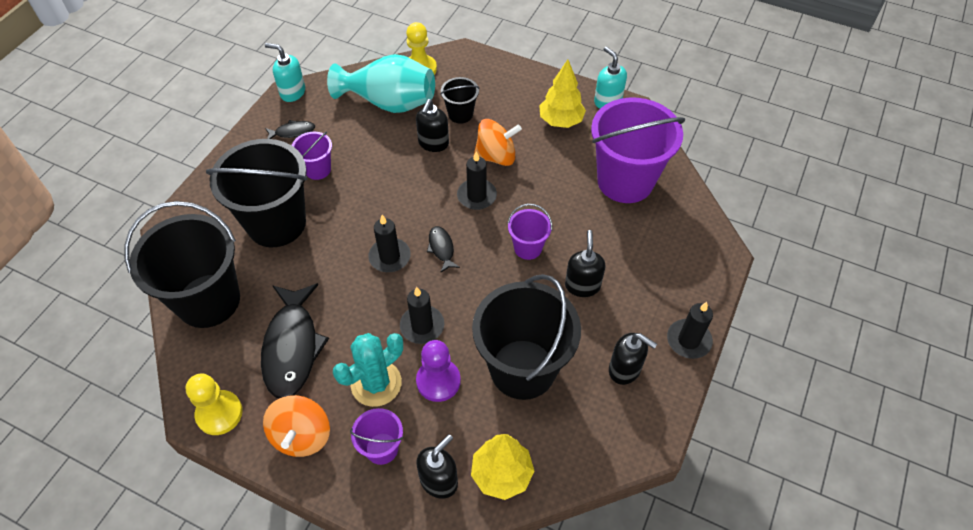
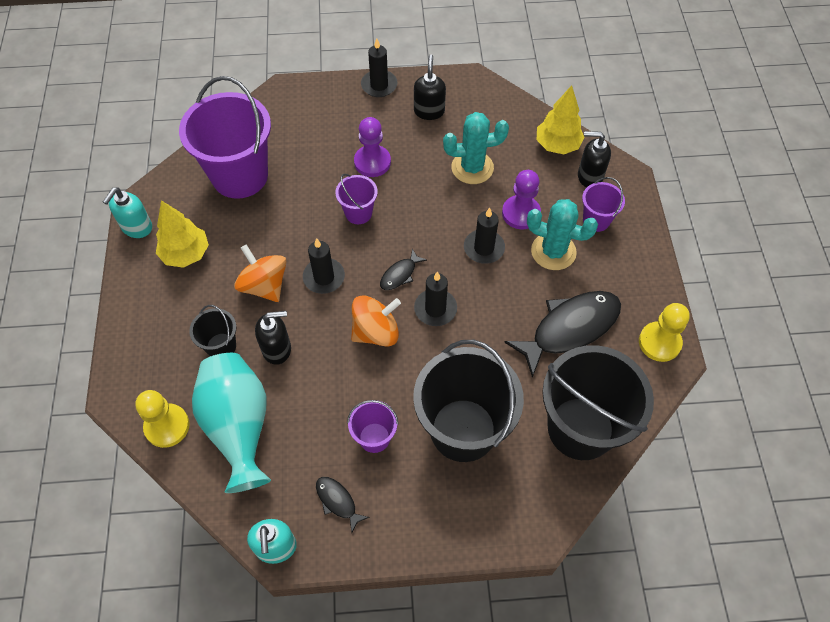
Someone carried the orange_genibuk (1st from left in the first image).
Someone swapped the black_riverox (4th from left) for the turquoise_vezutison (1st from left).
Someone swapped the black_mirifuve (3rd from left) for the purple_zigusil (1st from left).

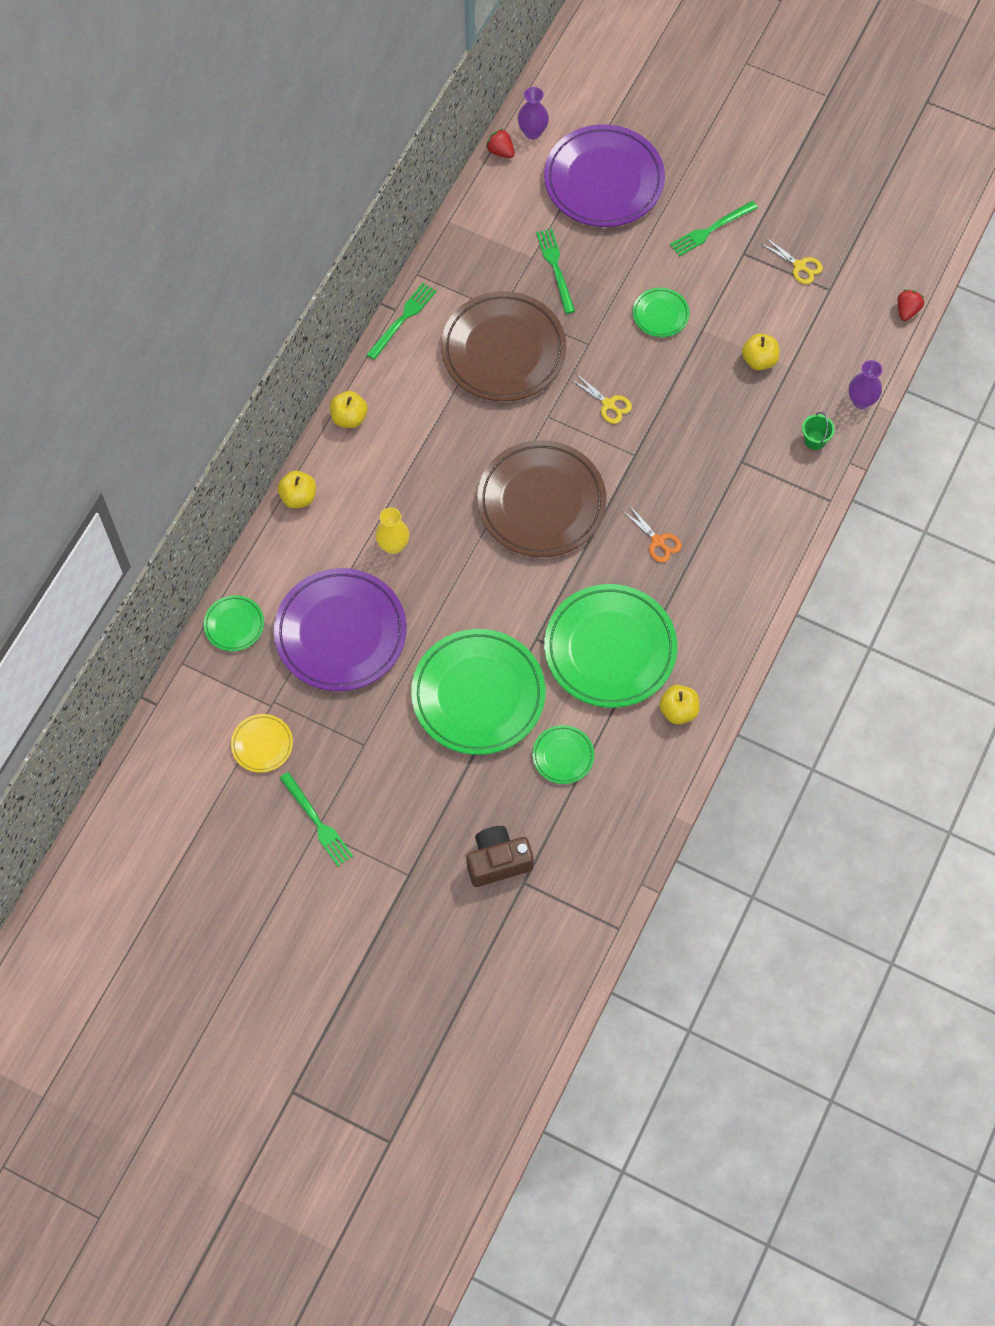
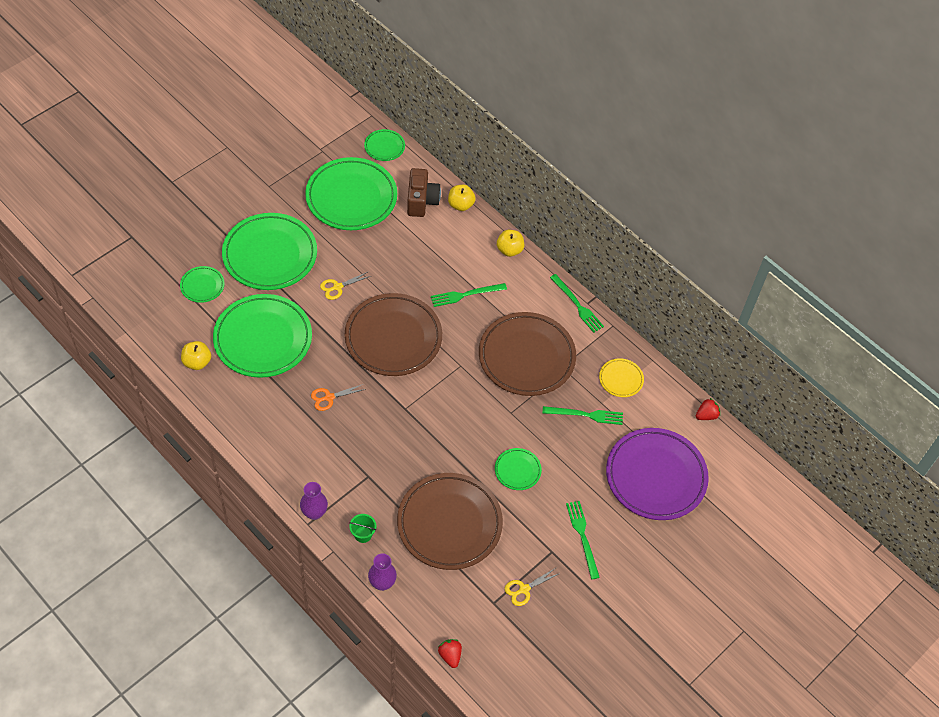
Someone took away the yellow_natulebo.
Someone carried the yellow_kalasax.
Someone carried the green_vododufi (1st from left).
Someone carried the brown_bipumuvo.
Someone carried the purple_natulebo (1st from left).
Someone carried the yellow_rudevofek (1st from left).
Someone swapped the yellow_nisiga (4th from left) for the brown_kalasax (2nd from left).
Someone repainted the purple_kalasax (1st from left), which became the green_kalasax (4th from left).
Someone rotated the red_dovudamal (2nd from left in the first image) by 150 degrees counterclockwise.

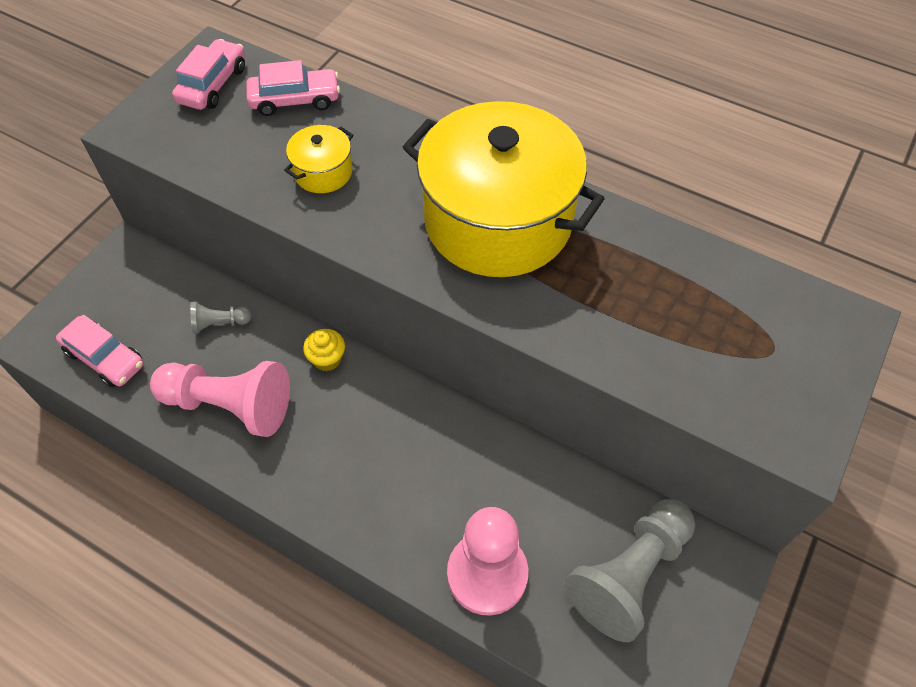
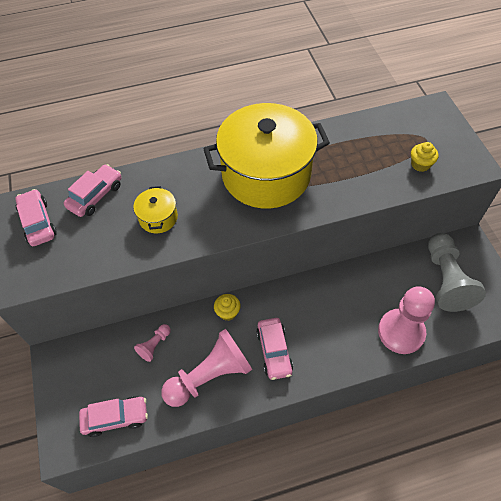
Someone put down the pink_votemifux (4th from left).
Someone put down the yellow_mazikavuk (2nd from left).
Someone repainted the grey_zigusil (1st from left), which became the pink_zigusil (1st from left).

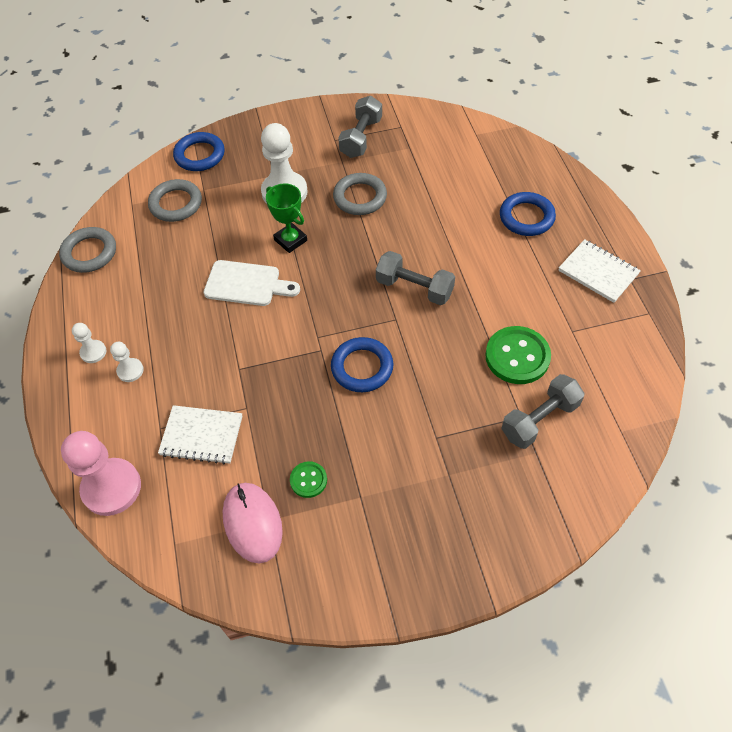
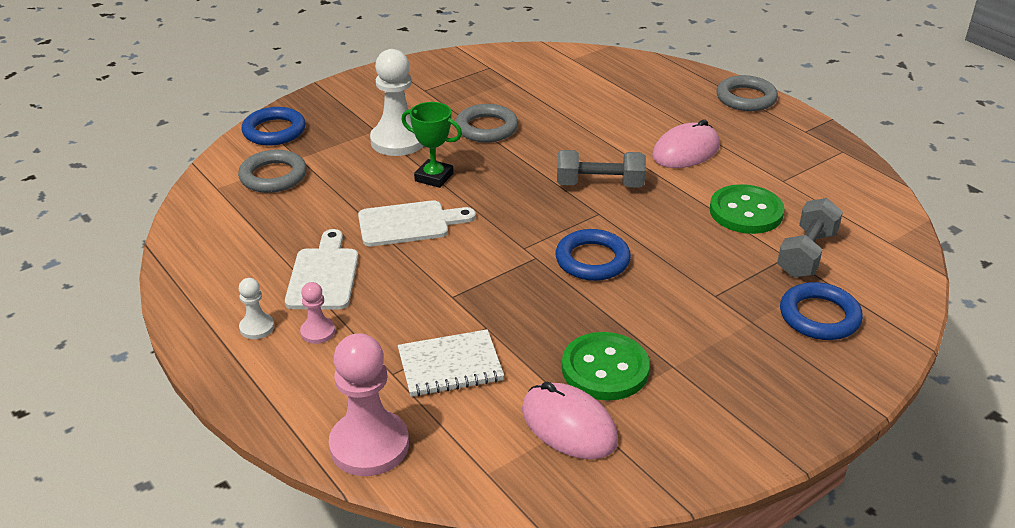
Someone took away the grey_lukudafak (1st from left).
Someone took away the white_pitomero (2nd from left).
Someone put down the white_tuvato (1st from left).
Someone put down the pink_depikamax (2nd from left).
Someone carried the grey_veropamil (1st from left in the first image).
Someone carried the blue_veropamil (3rd from left).
Someone repainted the white_zigusil (2nd from left), which became the pink_zigusil (1st from left).
Someone scaled the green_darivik (1st from left) by 1.87.

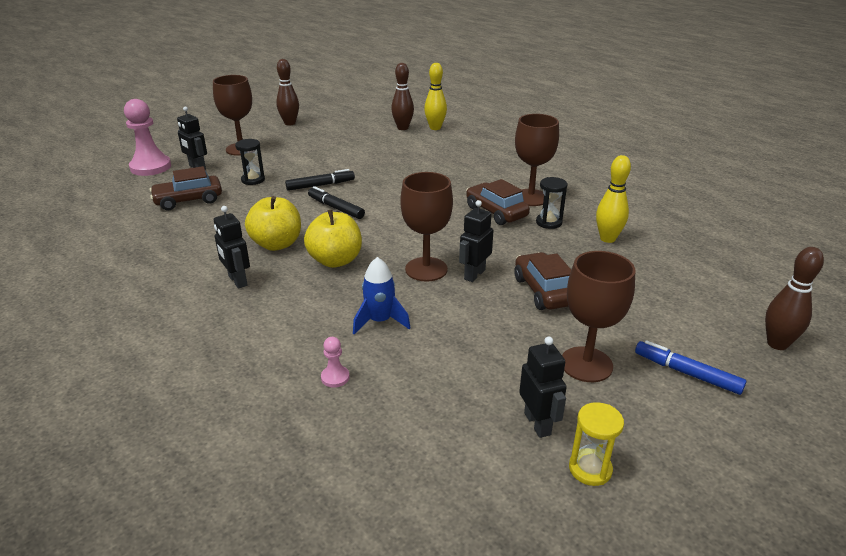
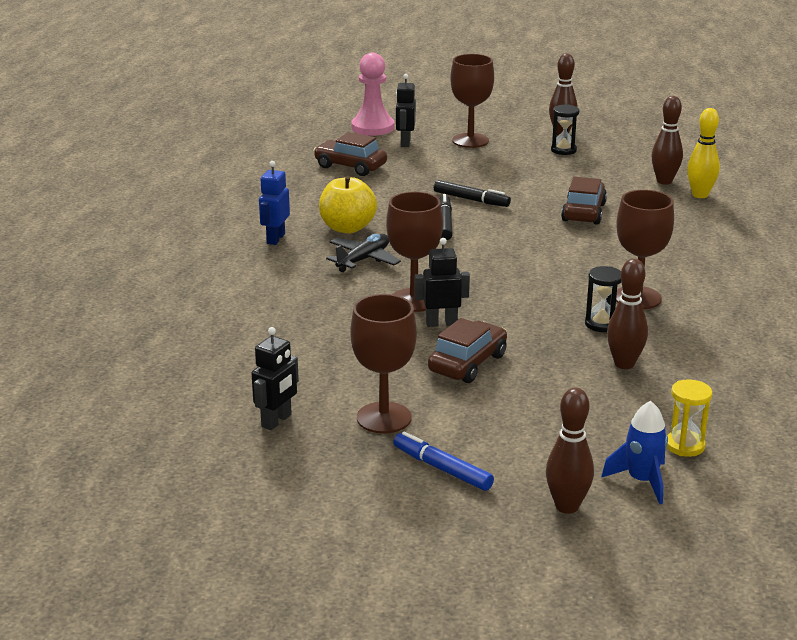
Someone took away the pink_zigusil (2nd from left).
Someone carried the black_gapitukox (1st from left).
Someone carried the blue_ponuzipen.
Someone carried the brown_votemifux (2nd from left in the first image).
Someone carried the yellow_gapitukox.
Someone swapped the yellow_nisiga (2nd from left) for the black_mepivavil.
Someone repainted the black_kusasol (2nd from left), which became the blue_kusasol.
Someone repainted the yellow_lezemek (2nd from left), which became the brown_lezemek (3rd from left).
Someone rotated the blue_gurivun by 45 degrees counterclockwise.

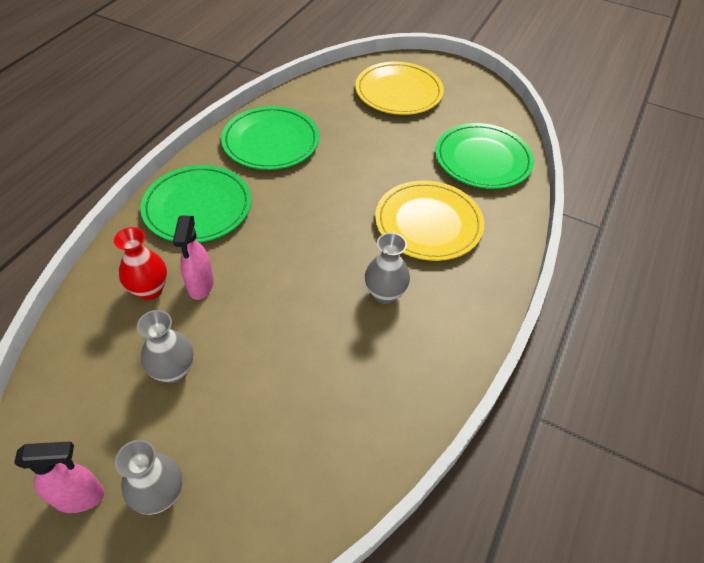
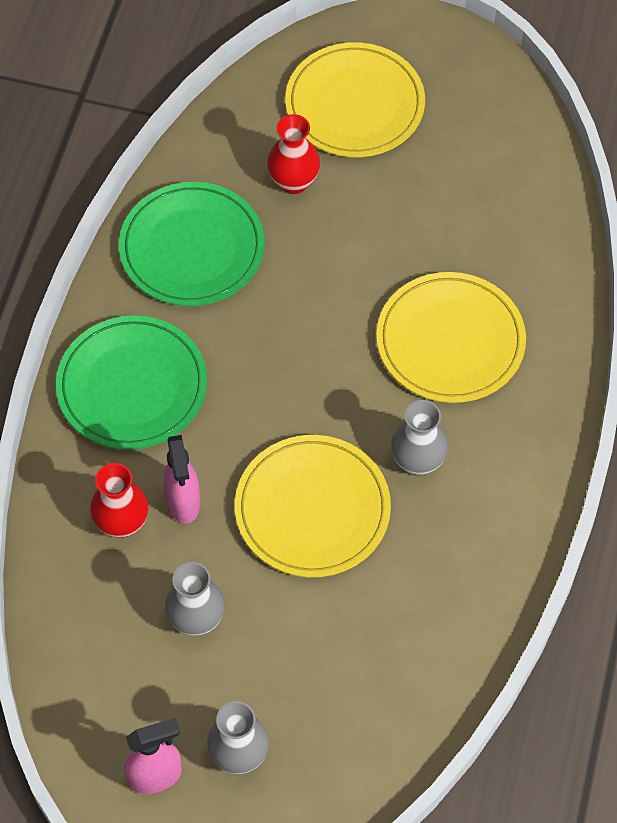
Someone took away the green_kalasax (3rd from left).
Someone put down the yellow_kalasax (1st from left).
Someone put down the red_natulebo (2nd from left).

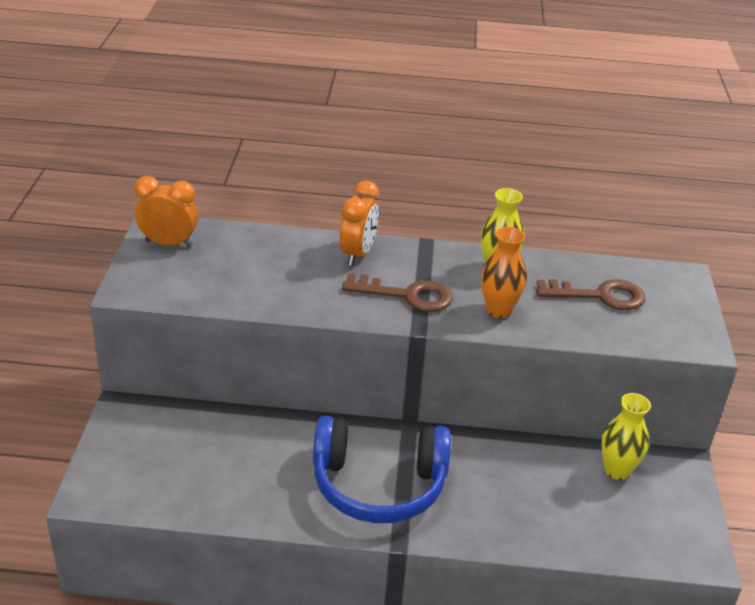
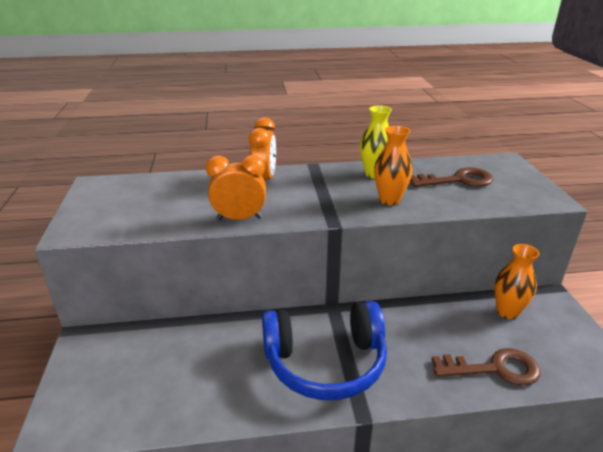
Someone carried the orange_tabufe (1st from left).
Someone carried the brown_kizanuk (1st from left in the first image).
Someone repainted the yellow_natulebo (2nd from left), which became the orange_natulebo (2nd from left).

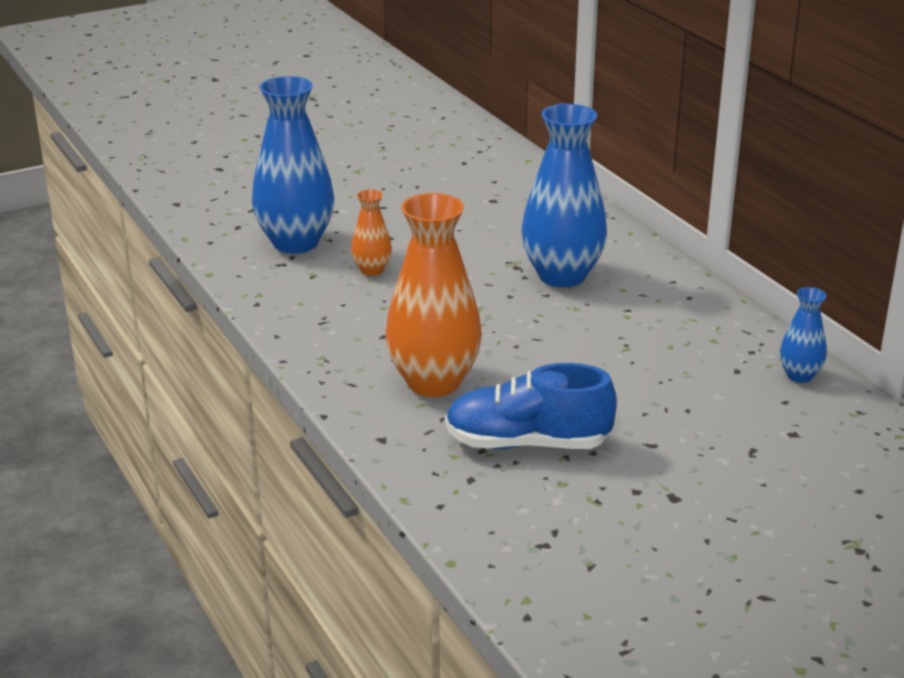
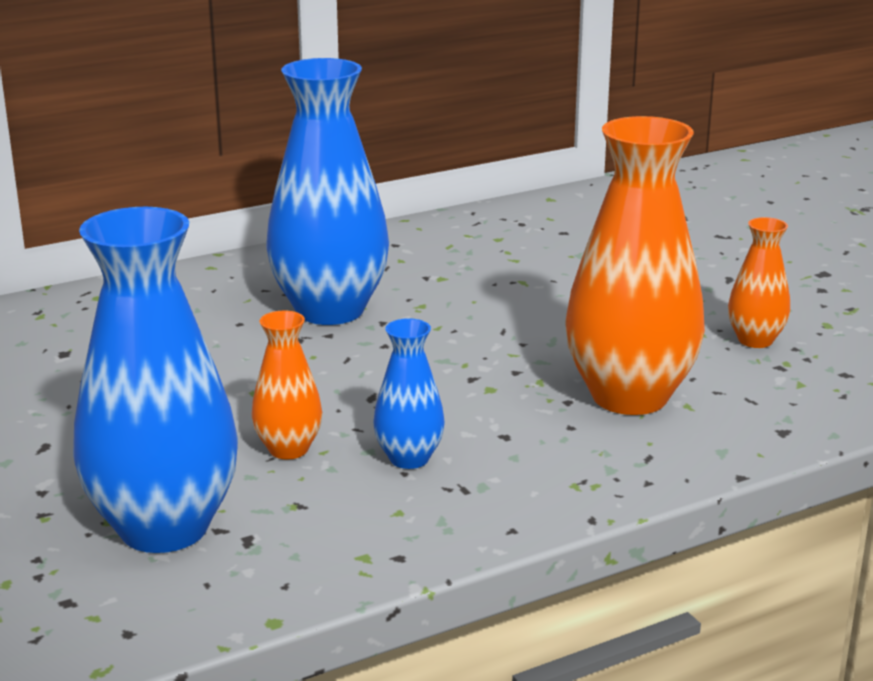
Someone carried the blue_natulebo (3rd from left).
Someone swapped the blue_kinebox for the orange_natulebo (3rd from left).

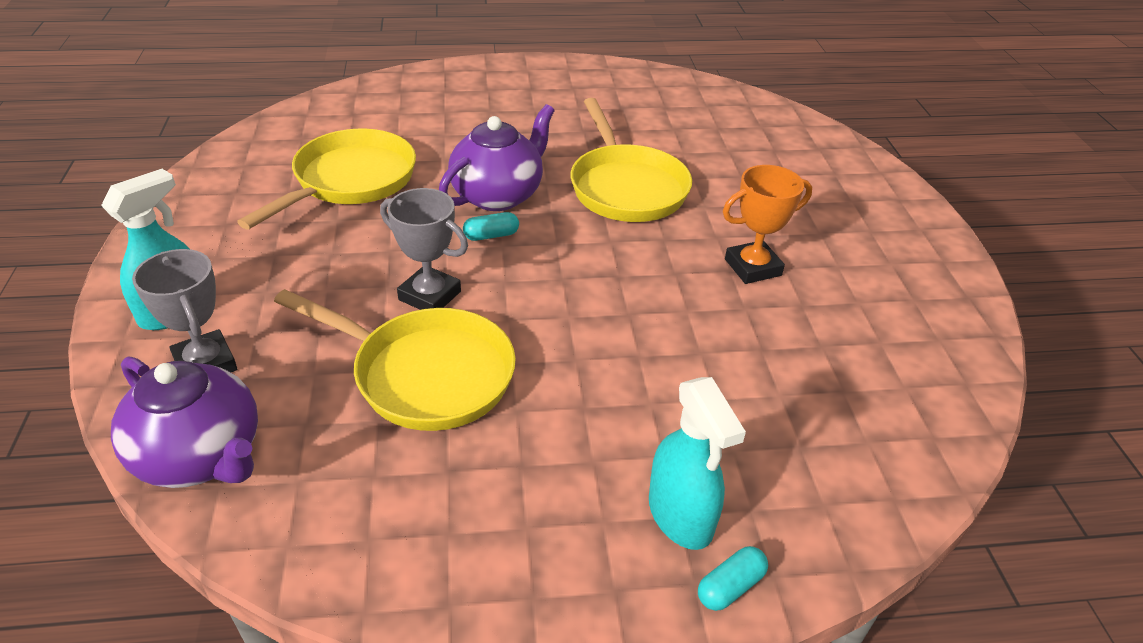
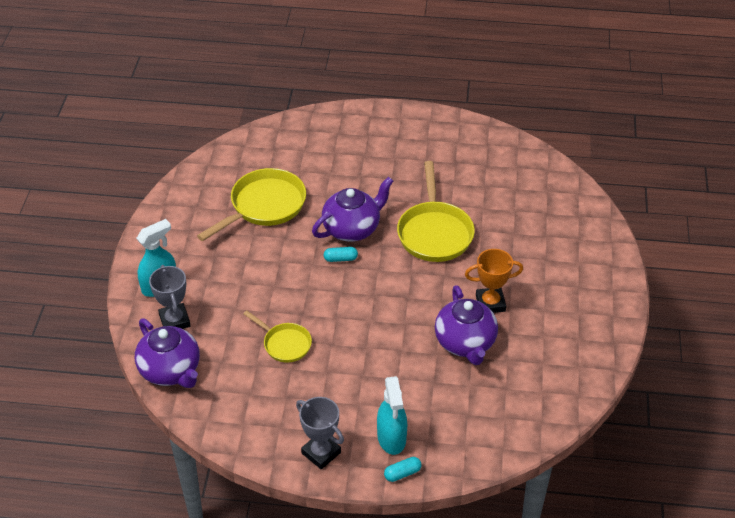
Someone put down the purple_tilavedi (3rd from left).
Someone carried the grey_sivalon (2nd from left).
Someone scaled the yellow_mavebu (2nd from left) by 0.57.

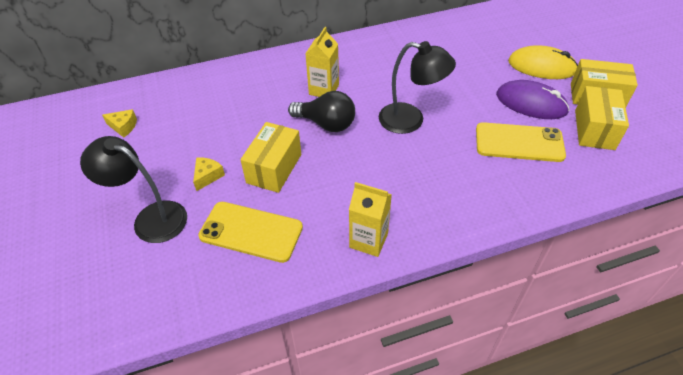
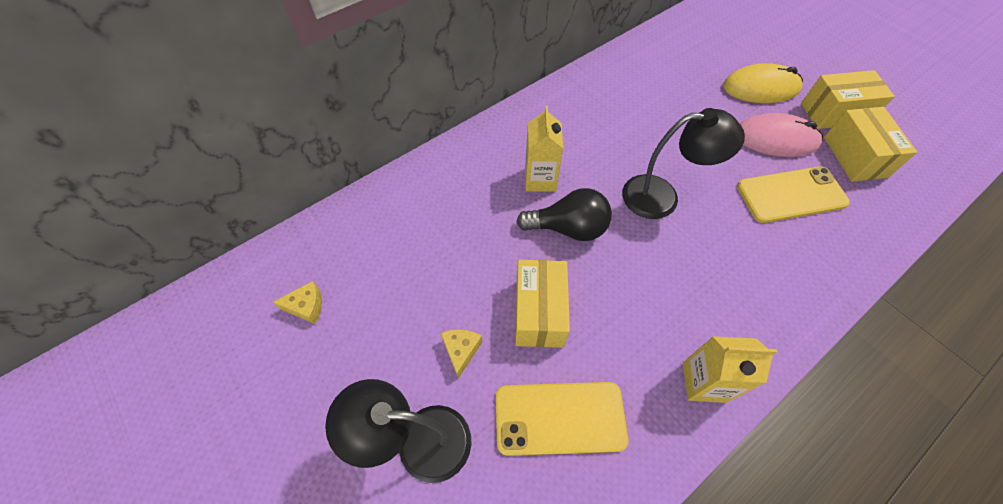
Someone repainted the purple_depikamax, which became the pink_depikamax.

